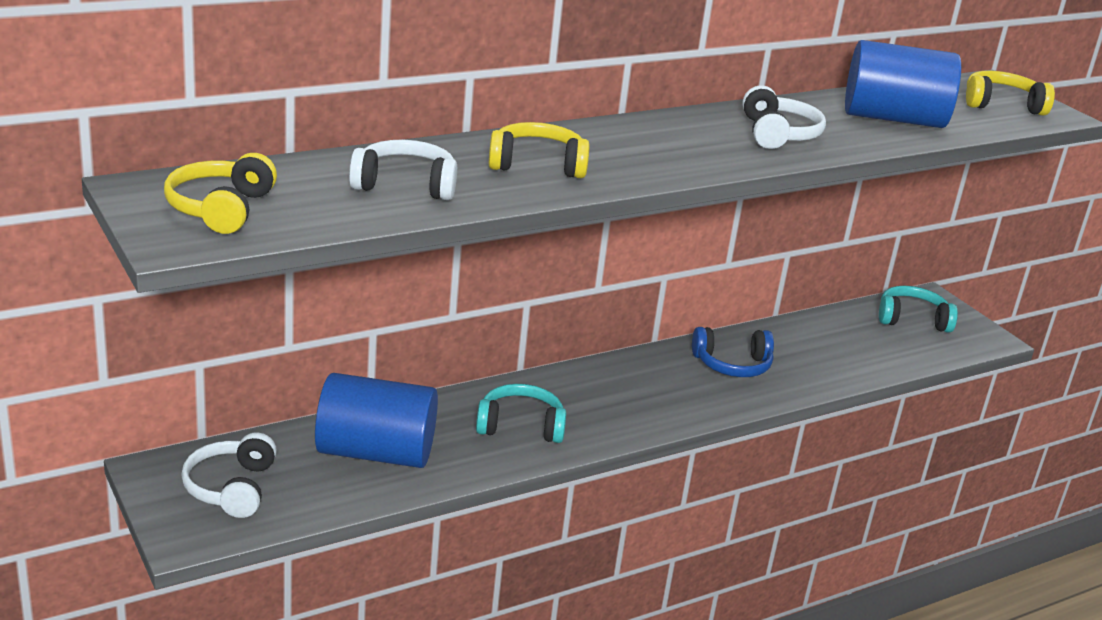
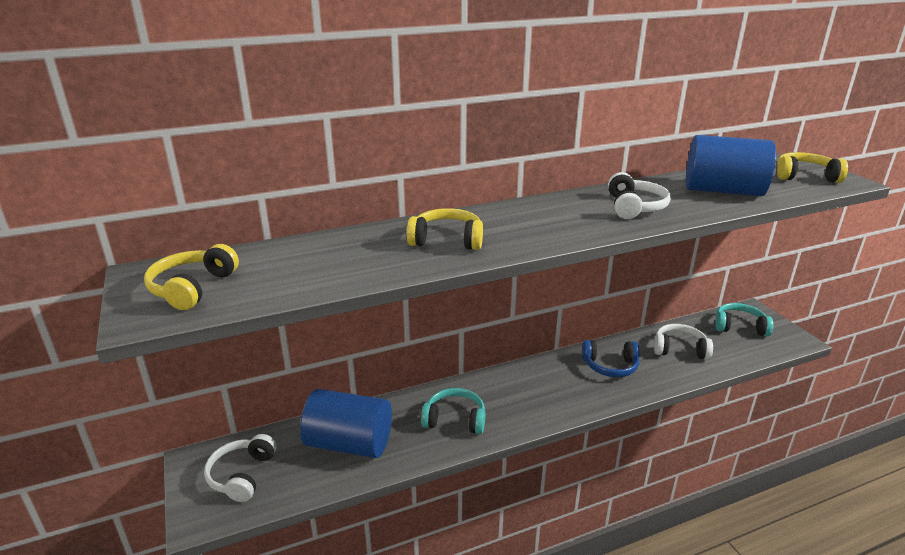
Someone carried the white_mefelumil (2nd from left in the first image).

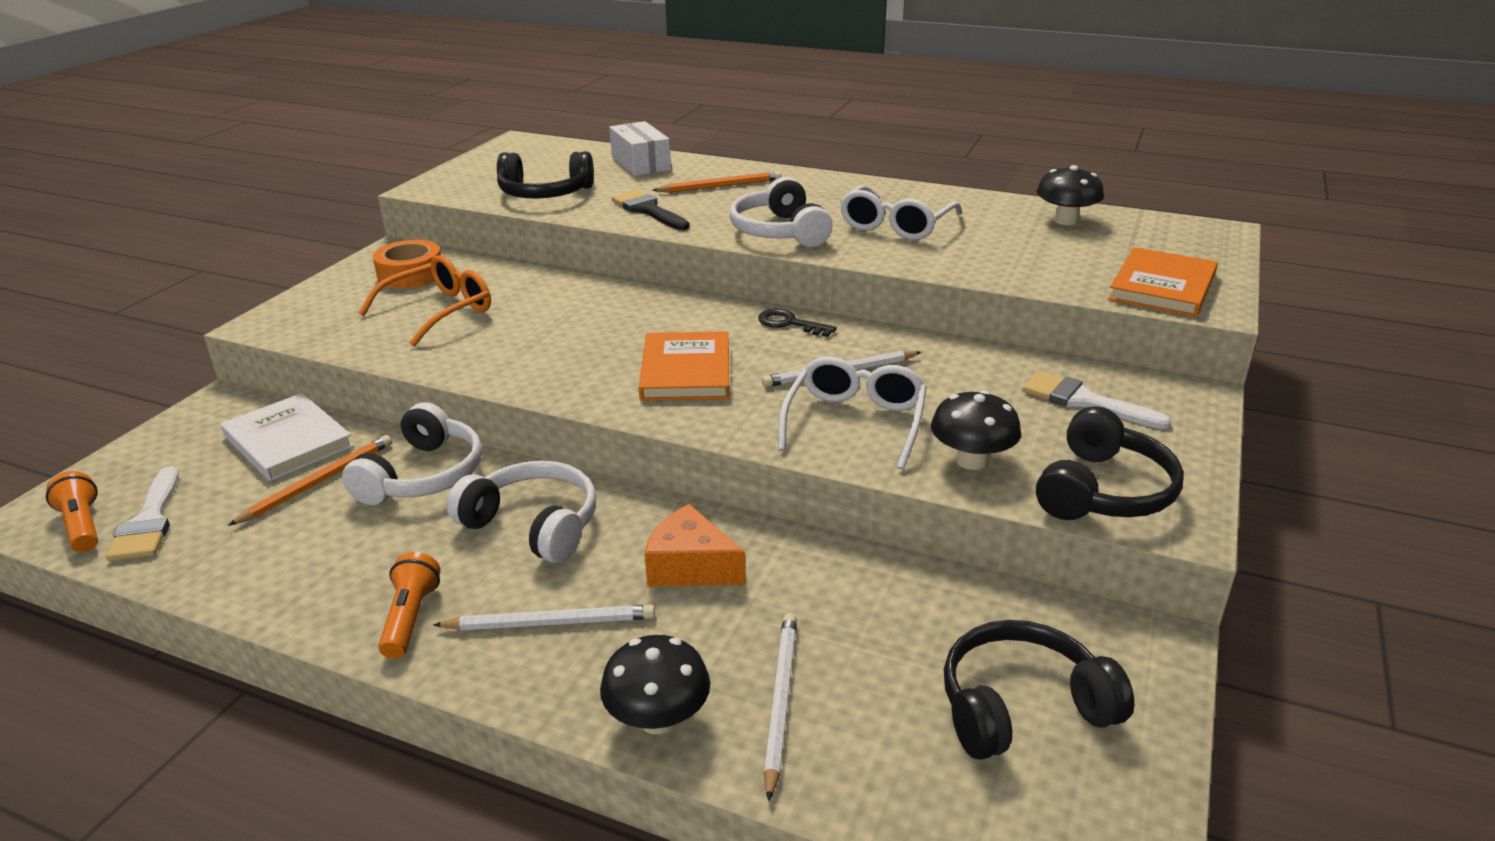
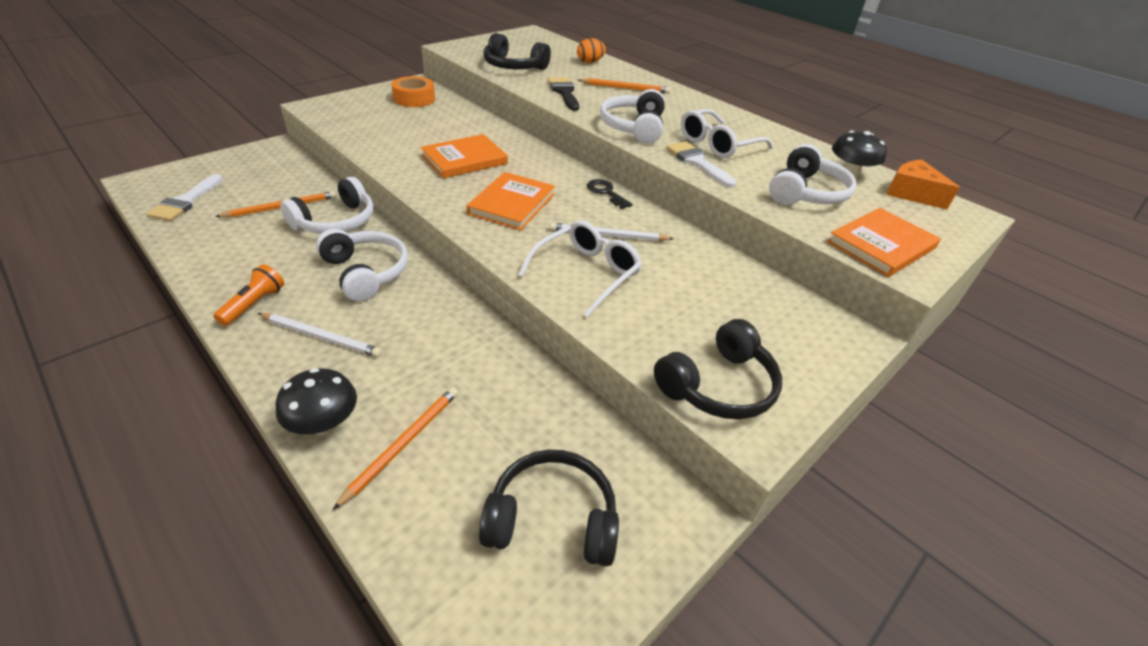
Someone took away the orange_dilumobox (1st from left).
Someone took away the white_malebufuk.
Someone took away the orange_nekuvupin.
Someone took away the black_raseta (2nd from left).
Someone put down the orange_malebufuk (1st from left).
Someone put down the white_mefelumil (4th from left).
Someone carried the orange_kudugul.
Someone carried the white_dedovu (2nd from left).
Someone swapped the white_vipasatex for the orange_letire.
Someone repainted the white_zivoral (2nd from left), which became the orange_zivoral (2nd from left).

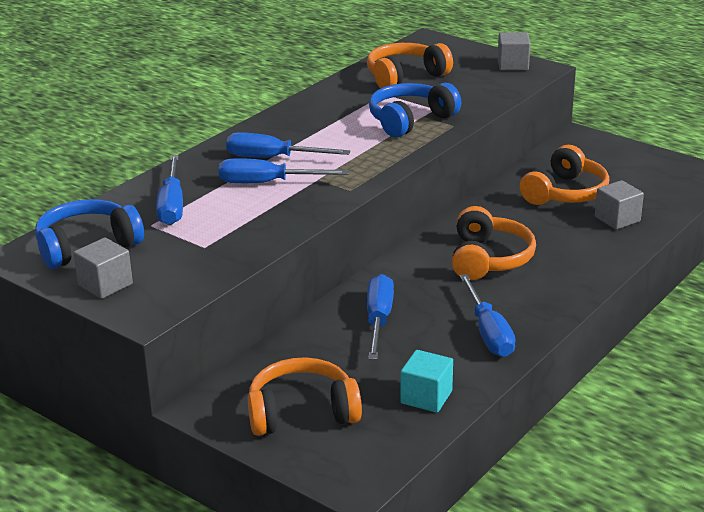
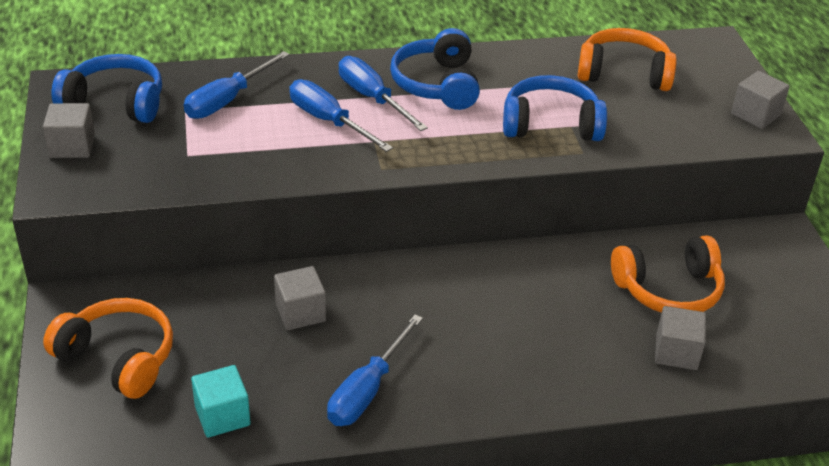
Someone took away the orange_mefelumil (3rd from left).
Someone put down the blue_mefelumil (2nd from left).
Someone swapped the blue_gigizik (4th from left) for the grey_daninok (2nd from left).

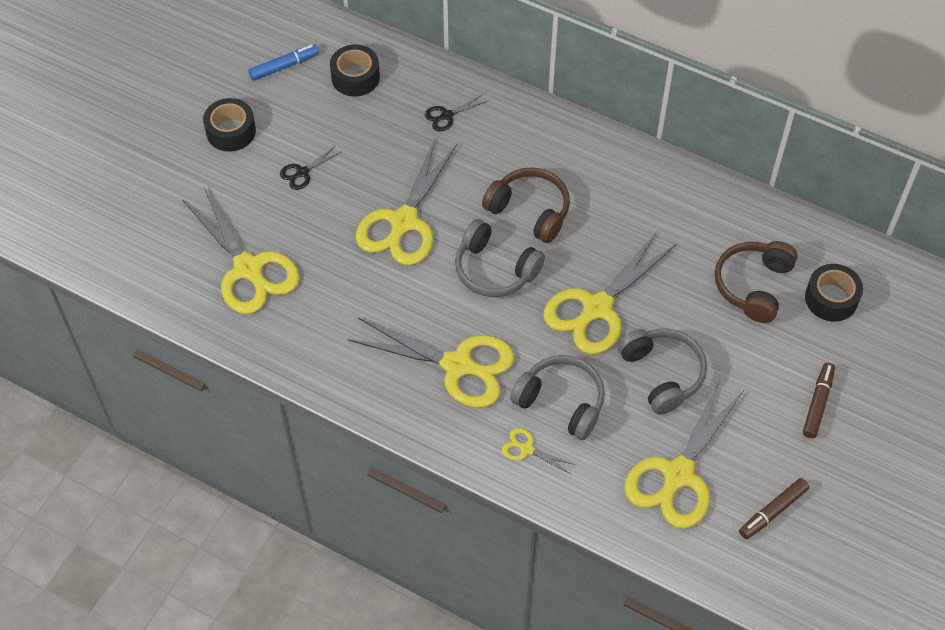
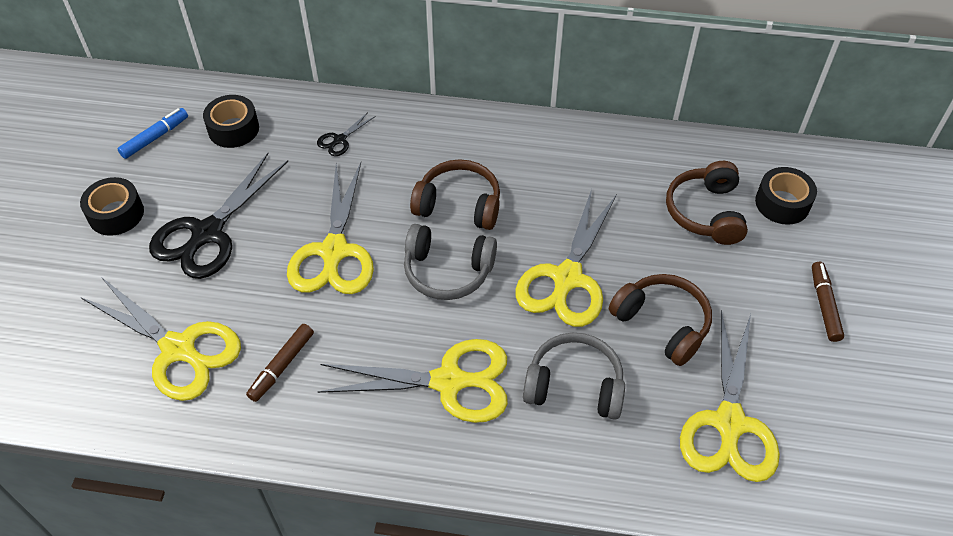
Someone took away the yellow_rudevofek (4th from left).
Someone carried the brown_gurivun (1st from left).
Someone repainted the grey_mefelumil (3rd from left), which became the brown_mefelumil (2nd from left).
Someone scaled the black_rudevofek (1st from left) by 2.33.

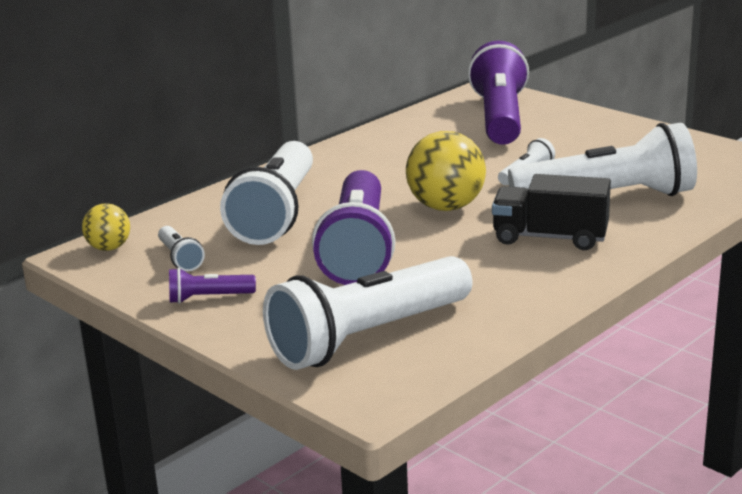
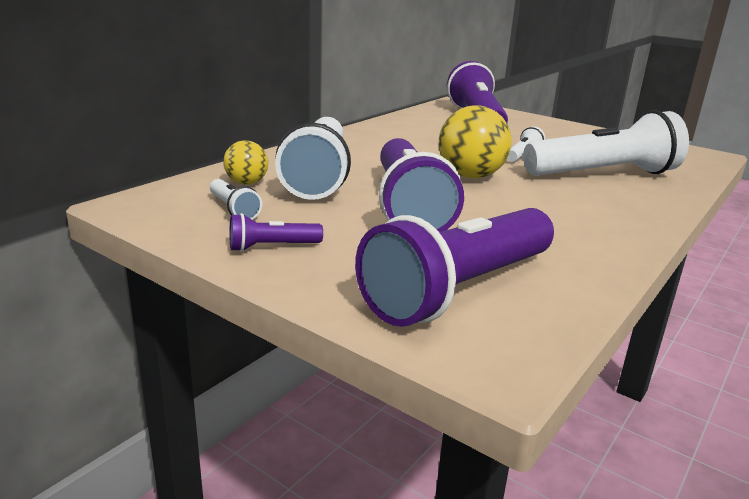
Someone took away the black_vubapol.
Someone carried the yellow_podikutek (1st from left).
Someone repainted the white_dilumobox (3rd from left), which became the purple_dilumobox (3rd from left).

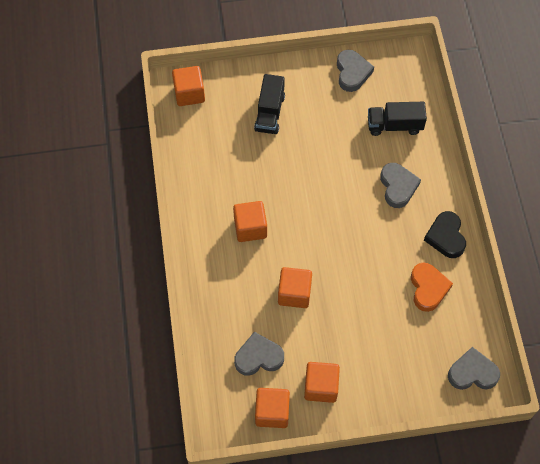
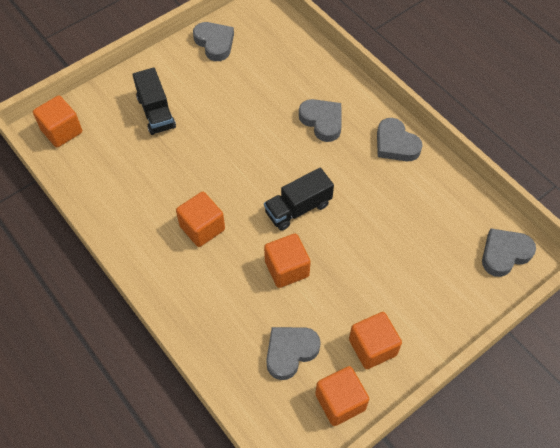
Someone took away the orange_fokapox.
Someone carried the black_vubapol (2nd from left).
Someone repainted the black_fokapox, which became the grey_fokapox (4th from left).

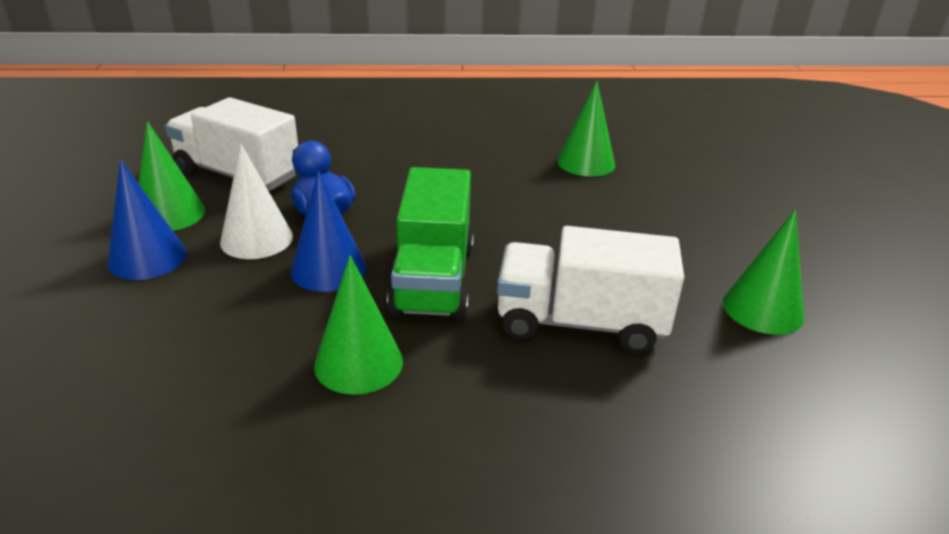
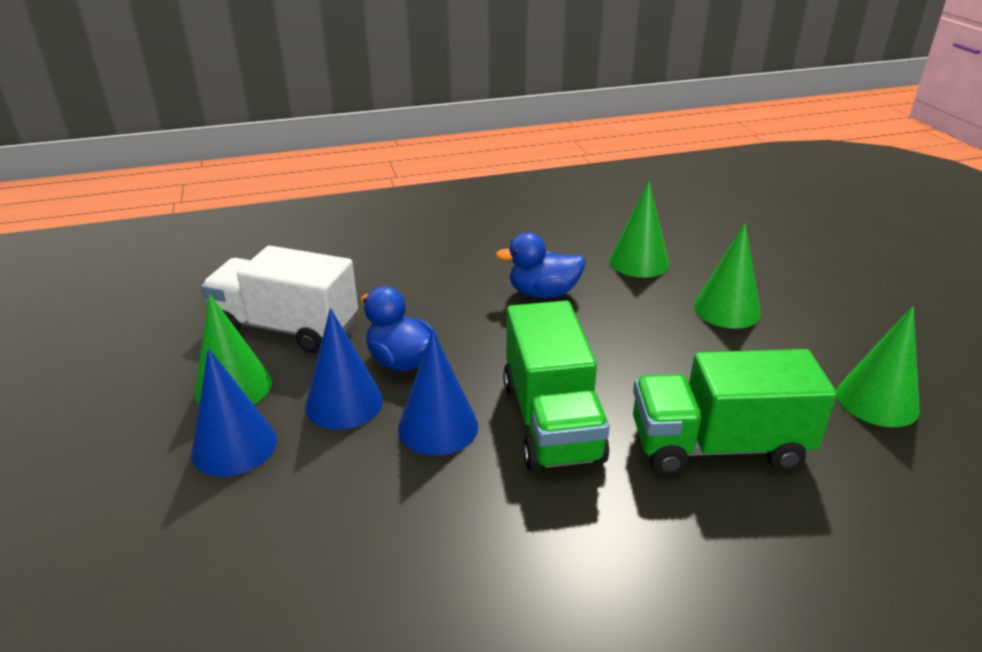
Someone put down the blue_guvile (2nd from left).
Someone carried the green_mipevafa (2nd from left in the first image).
Someone repainted the white_mipevafa, which became the blue_mipevafa (2nd from left).
Someone repainted the white_vubapol (2nd from left), which became the green_vubapol (2nd from left).

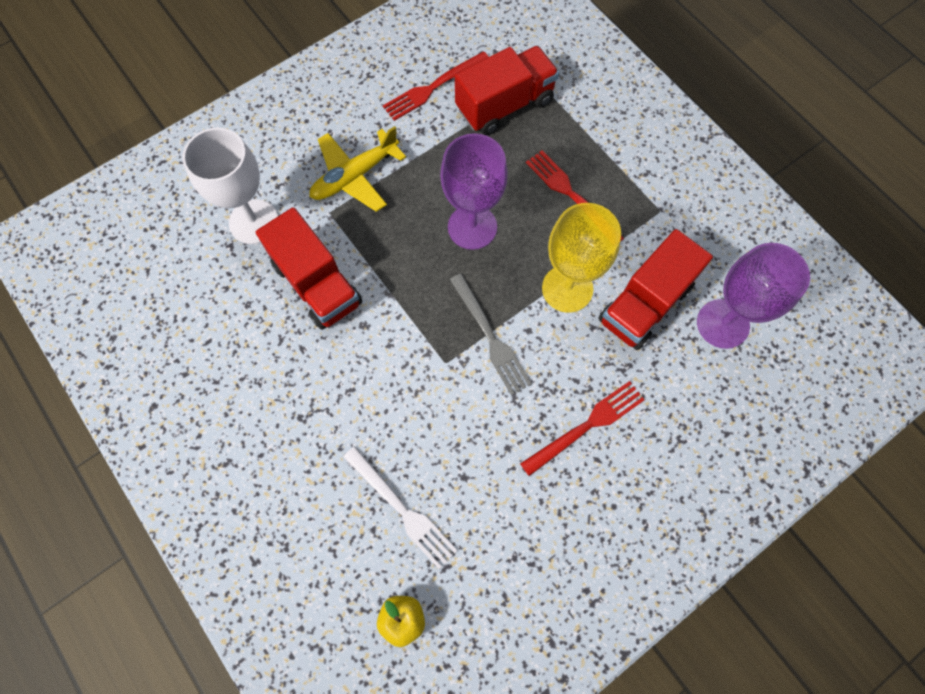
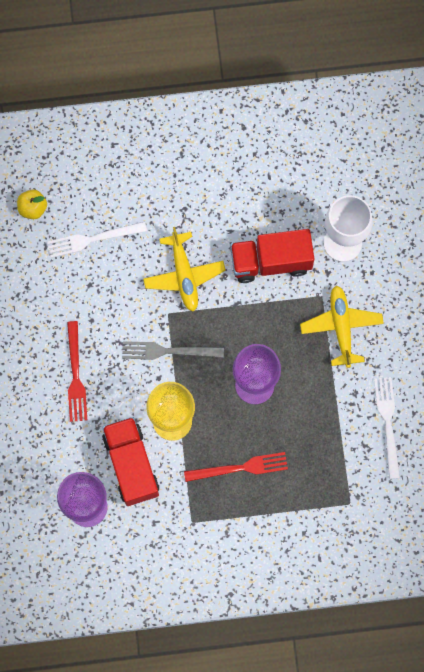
Someone took away the red_vubapol (2nd from left).
Someone put down the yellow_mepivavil (1st from left).
Someone repainted the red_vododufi (1st from left), which became the white_vododufi (2nd from left).

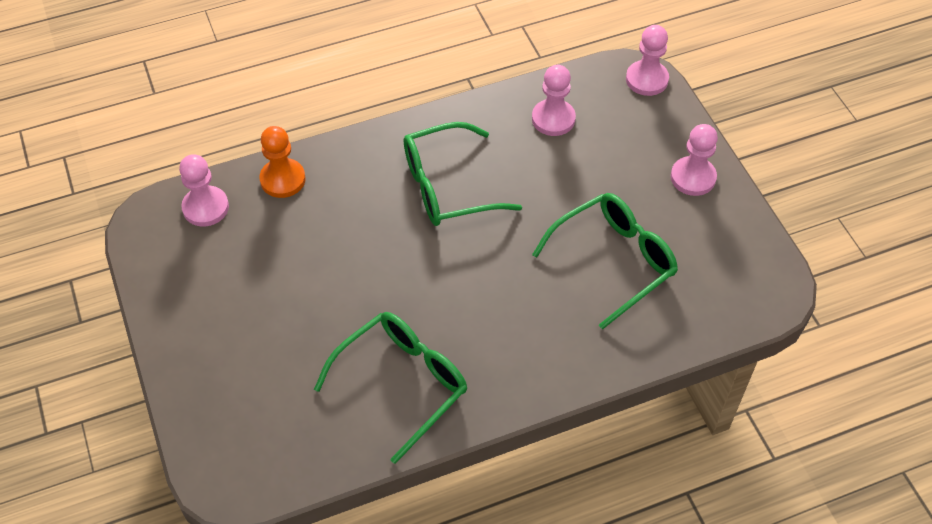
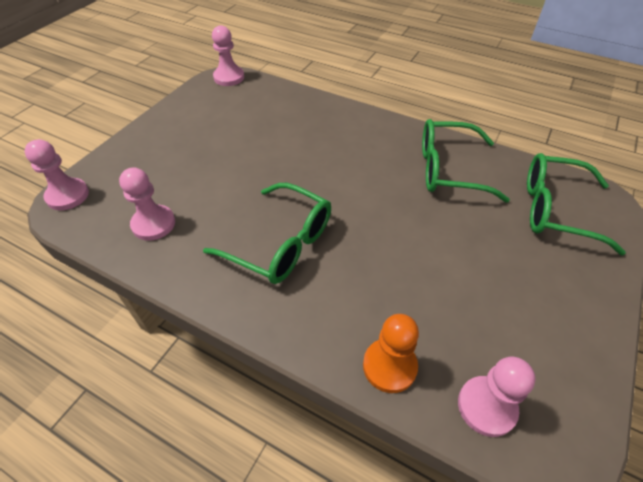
Someone carried the green_nekuvupin (3rd from left).
Someone carried the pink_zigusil (4th from left in the first image).

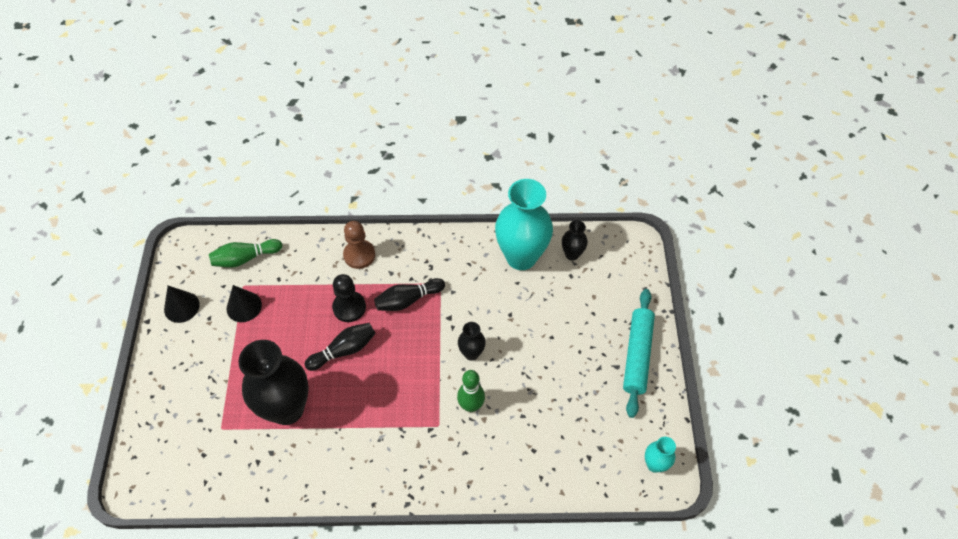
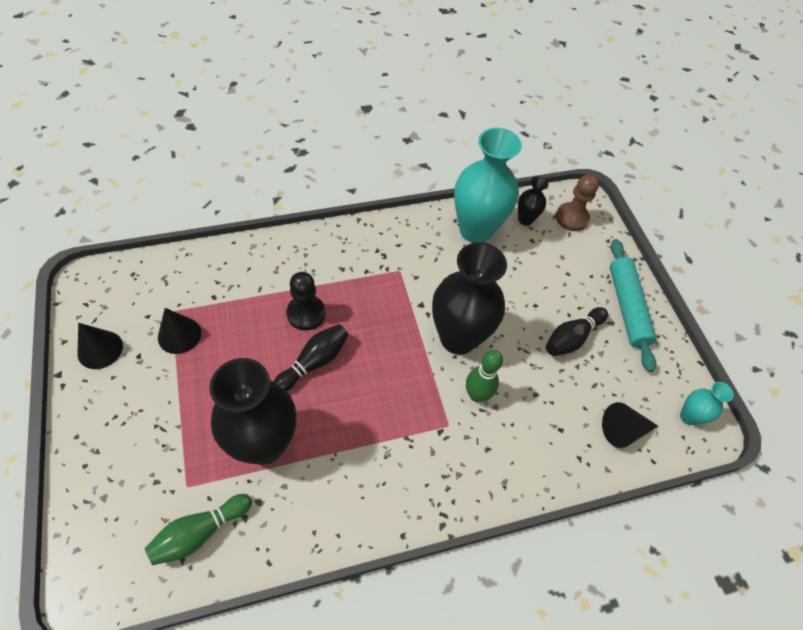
Someone put down the black_mipevafa (3rd from left).
Someone carried the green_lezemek (1st from left).
Someone carried the brown_zigusil.
Someone carried the black_lezemek (2nd from left).
Someone scaled the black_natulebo (2nd from left) by 2.16.

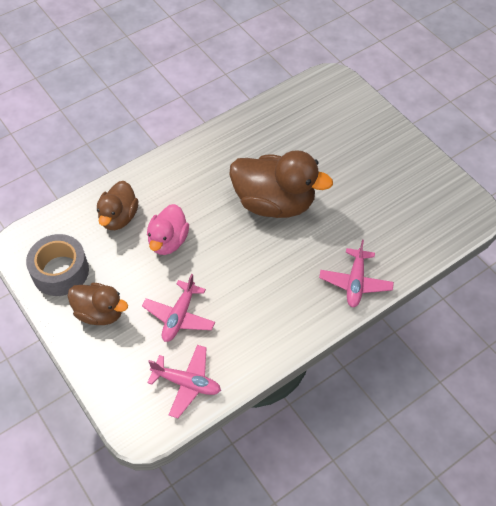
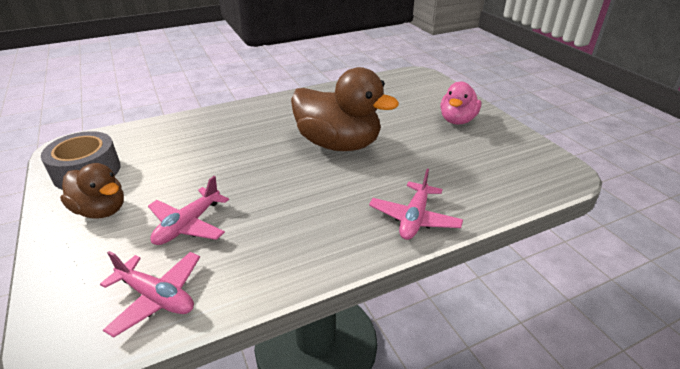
Someone took away the brown_guvile (2nd from left).
Someone carried the pink_guvile.

